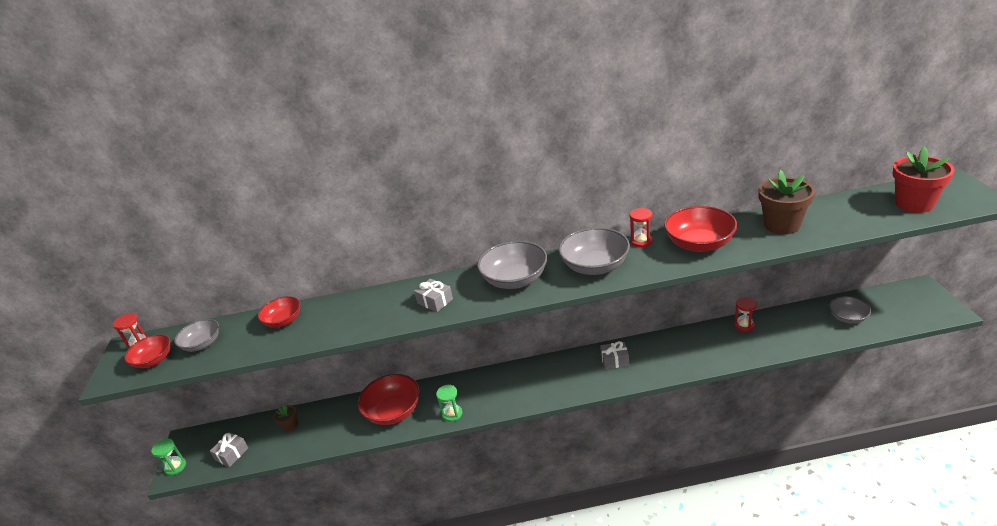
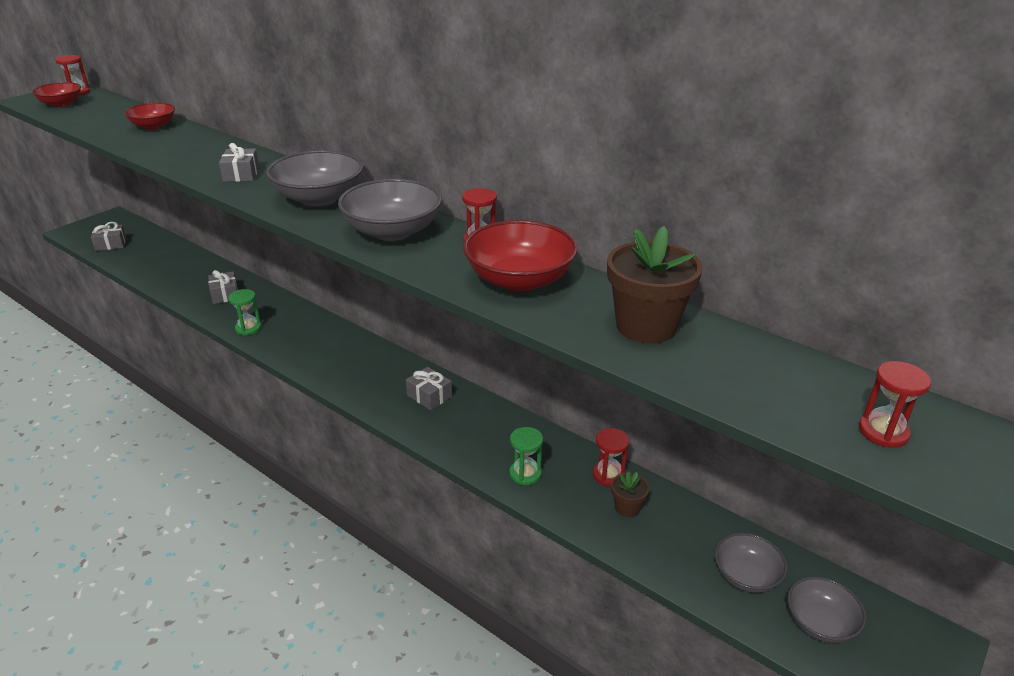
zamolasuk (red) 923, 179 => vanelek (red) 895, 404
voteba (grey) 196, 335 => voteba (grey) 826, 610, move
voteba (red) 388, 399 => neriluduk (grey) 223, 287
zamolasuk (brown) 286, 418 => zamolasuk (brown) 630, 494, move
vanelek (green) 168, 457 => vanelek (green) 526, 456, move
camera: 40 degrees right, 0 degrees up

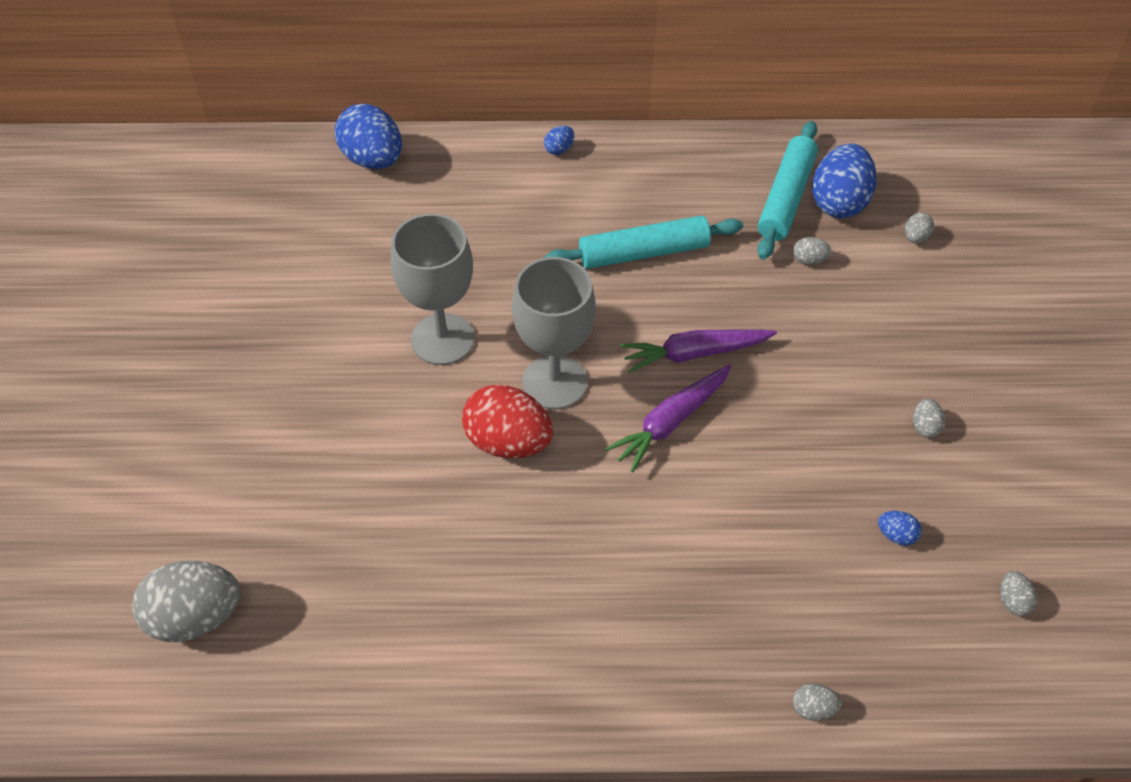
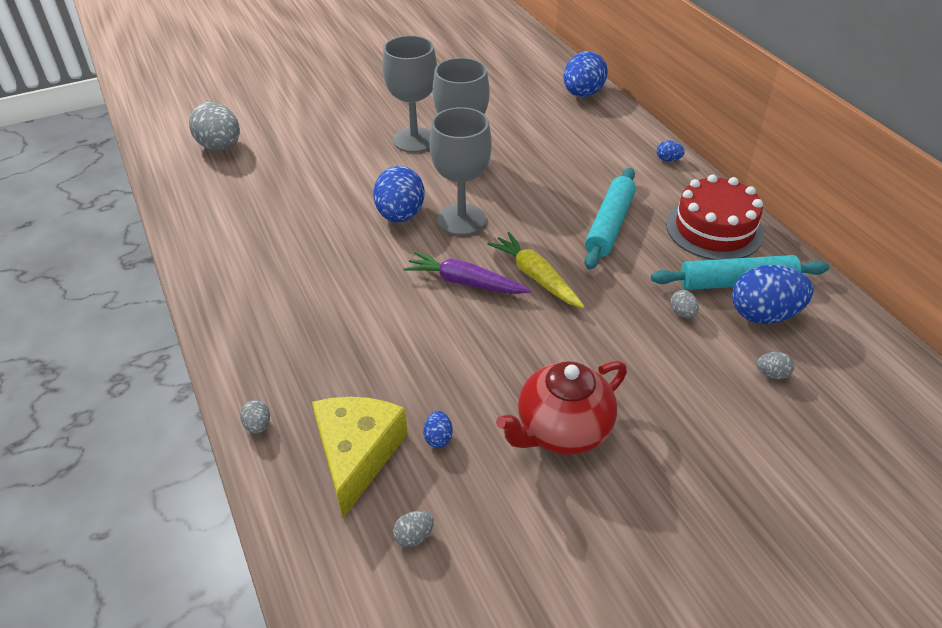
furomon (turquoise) 644, 242 => furomon (turquoise) 610, 219, 60 degrees clockwise
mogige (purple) 698, 351 => mogige (yellow) 535, 270
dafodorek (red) 507, 421 => dafodorek (blue) 399, 194
dafodorek (grey) 929, 418 => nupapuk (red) 561, 408
nothing => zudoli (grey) 409, 94
nothing => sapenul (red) 715, 217
nothing => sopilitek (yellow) 360, 457
camera: 65 degrees right, 10 degrees down

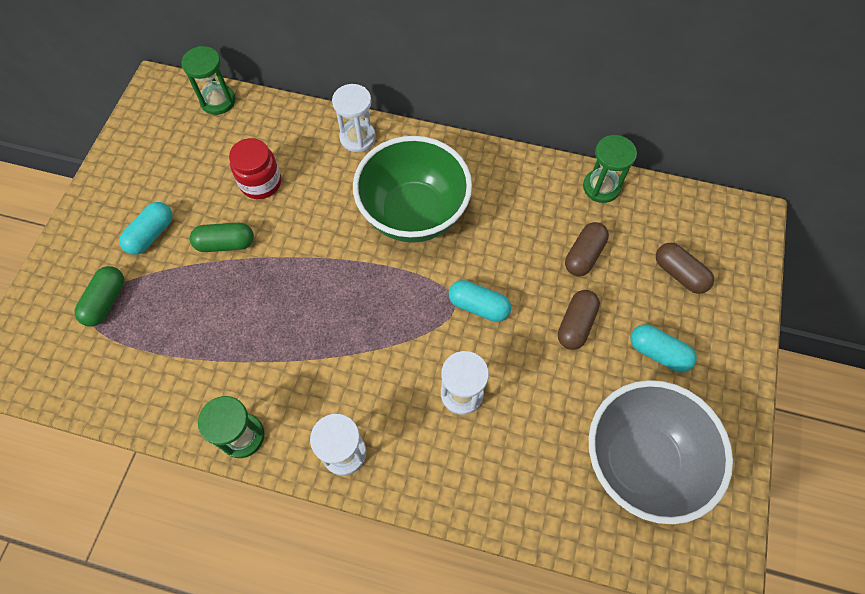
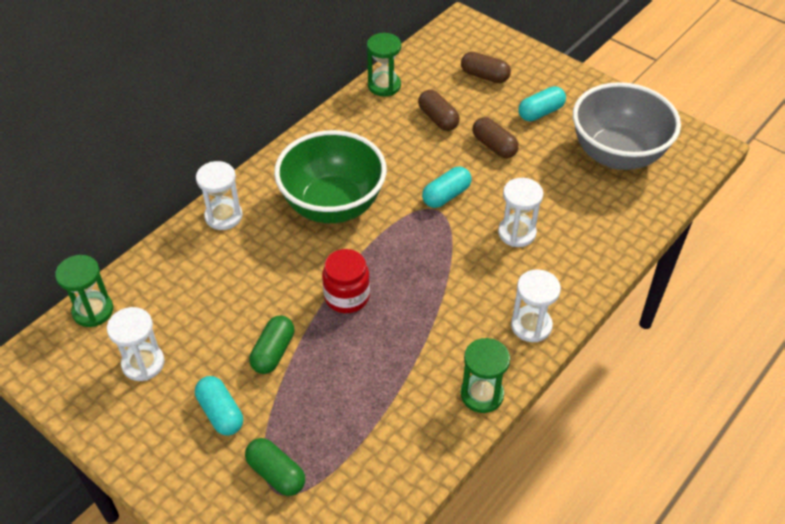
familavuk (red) 255, 168 => familavuk (red) 346, 281, move
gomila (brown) 685, 268 => gomila (brown) 486, 67, 45 degrees clockwise
nothing => vanelek (white) 136, 344
camera: 65 degrees left, 15 degrees down

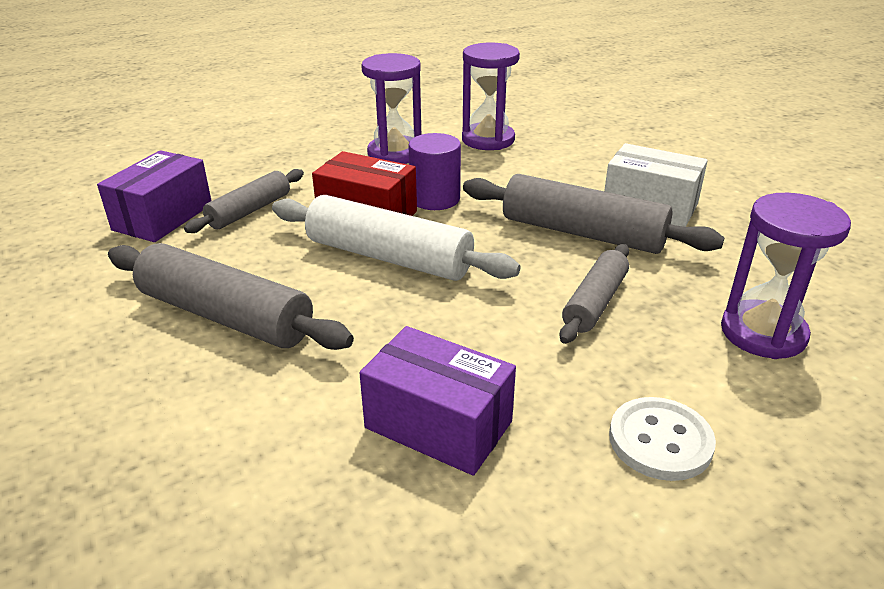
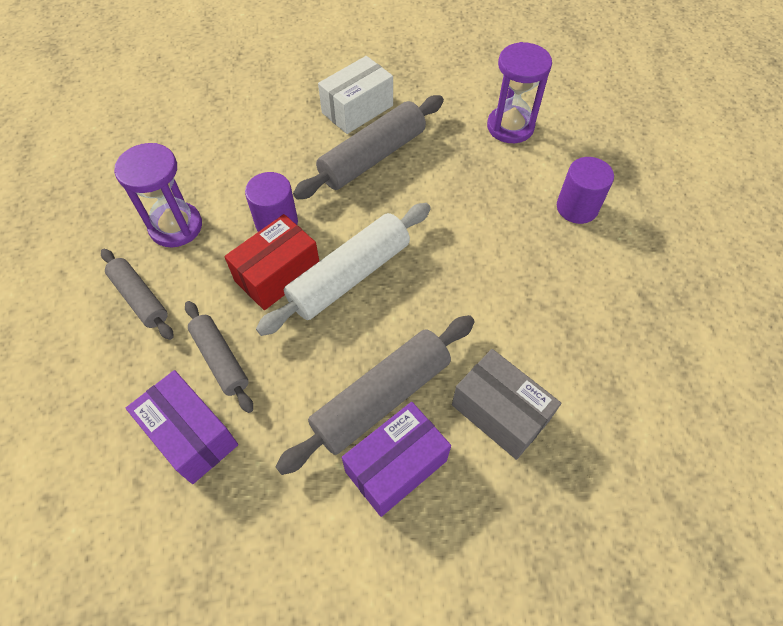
vanelek (purple) 491, 96 => nothing
furomon (grey) 594, 294 => furomon (grey) 137, 294, move
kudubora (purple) 437, 401 => kudubora (purple) 396, 459, move
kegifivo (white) 662, 439 => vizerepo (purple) 585, 190
nothing => kudubora (grey) 506, 404
camera: 70 degrees left, 25 degrees up

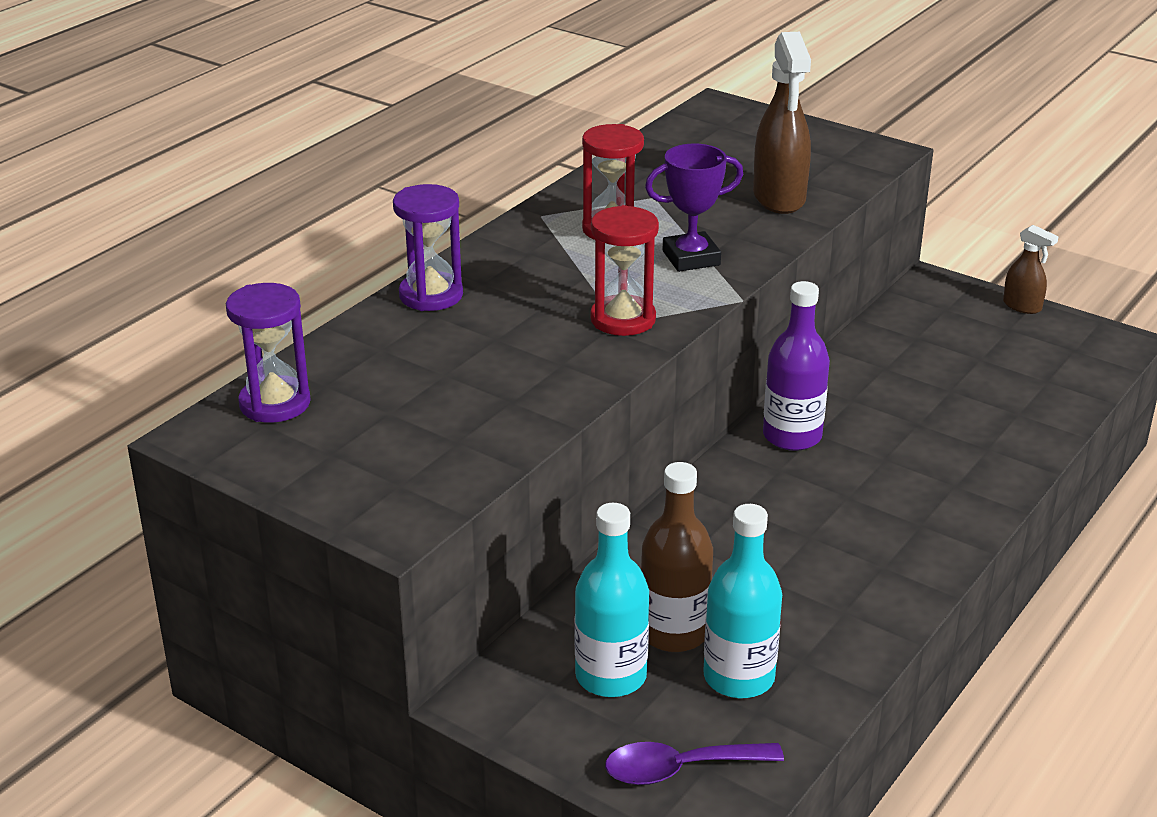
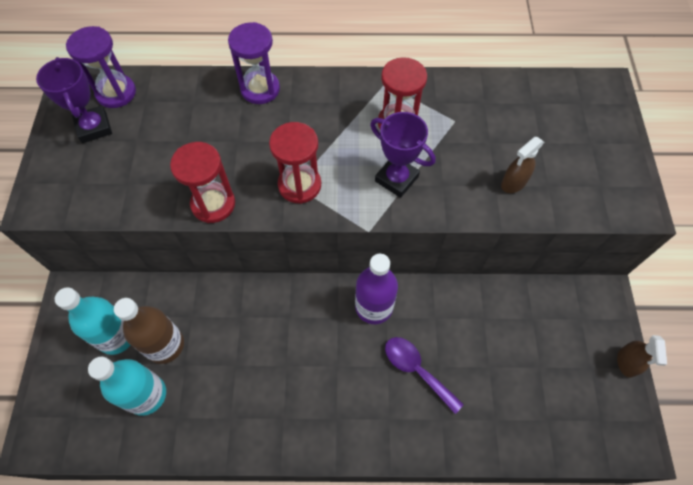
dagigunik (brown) 782, 123 => dagigunik (brown) 522, 165, x0.54
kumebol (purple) 694, 763 => kumebol (purple) 424, 375, move
nothing => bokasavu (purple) 74, 100
nothing => vanelek (red) 202, 182
camera: 55 degrees right, 30 degrees up

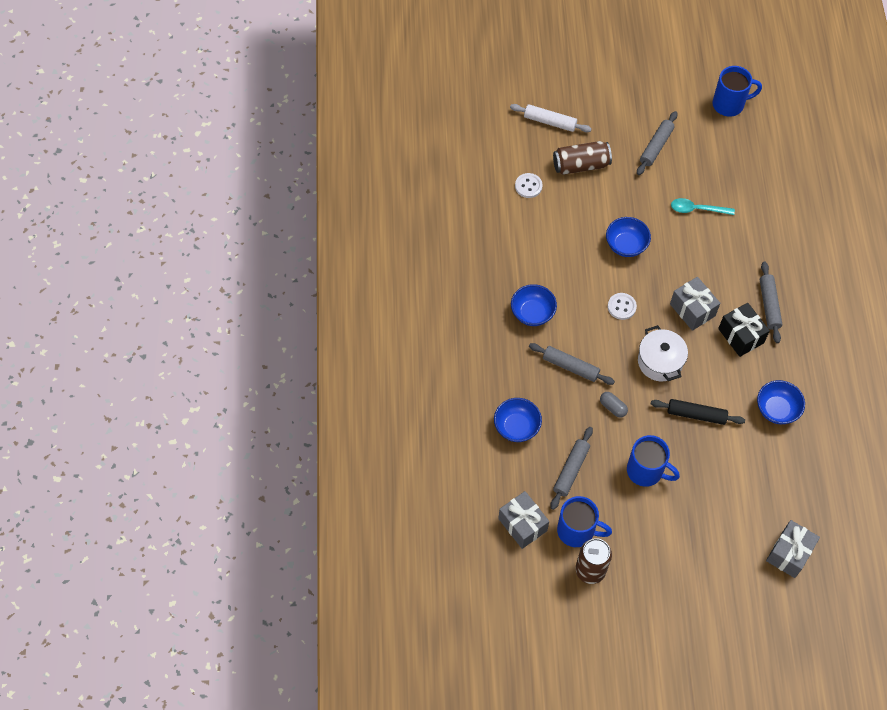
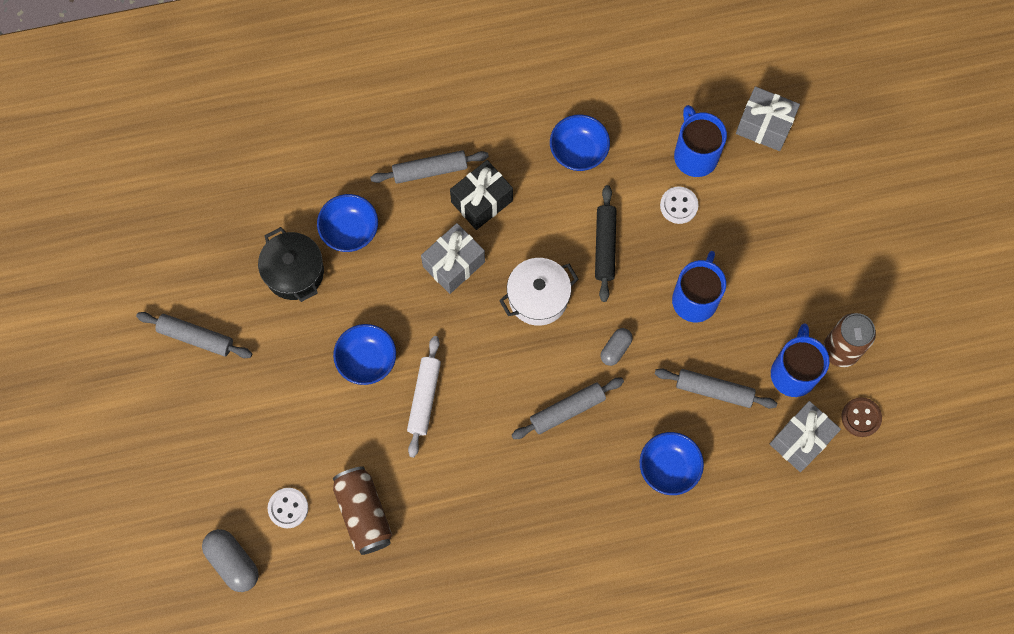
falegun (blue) 737, 91 => falegun (blue) 700, 141, move
furomon (white) 551, 118 => furomon (white) 424, 396, move
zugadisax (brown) 582, 158 => zugadisax (brown) 362, 510, move
kumebol (turquoise) 703, 206 => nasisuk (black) 291, 264
voteba (blue) 534, 305 => voteba (blue) 347, 223, move
kegifivo (white) 622, 306 => kegifivo (white) 679, 205, move
furomon (grey) 572, 364 => furomon (grey) 568, 408, 45 degrees clockwise
nothing => kegifivo (brown) 861, 417
nothing => gomila (grey) 230, 560
camera: 100 degrees left, 10 degrees up

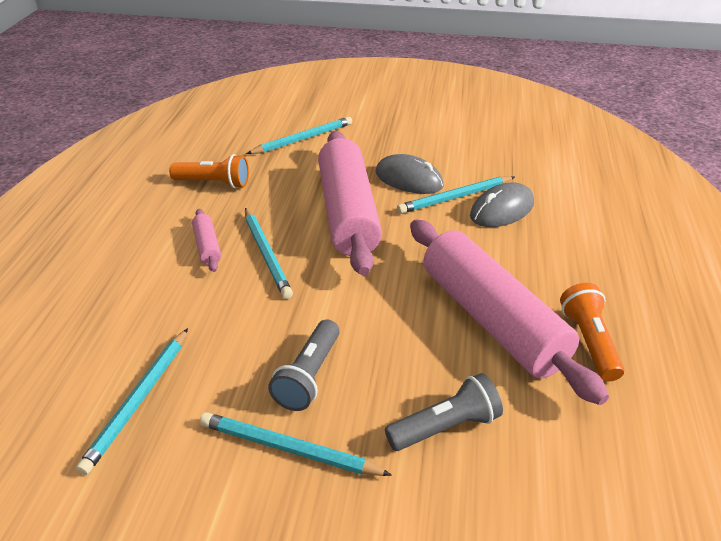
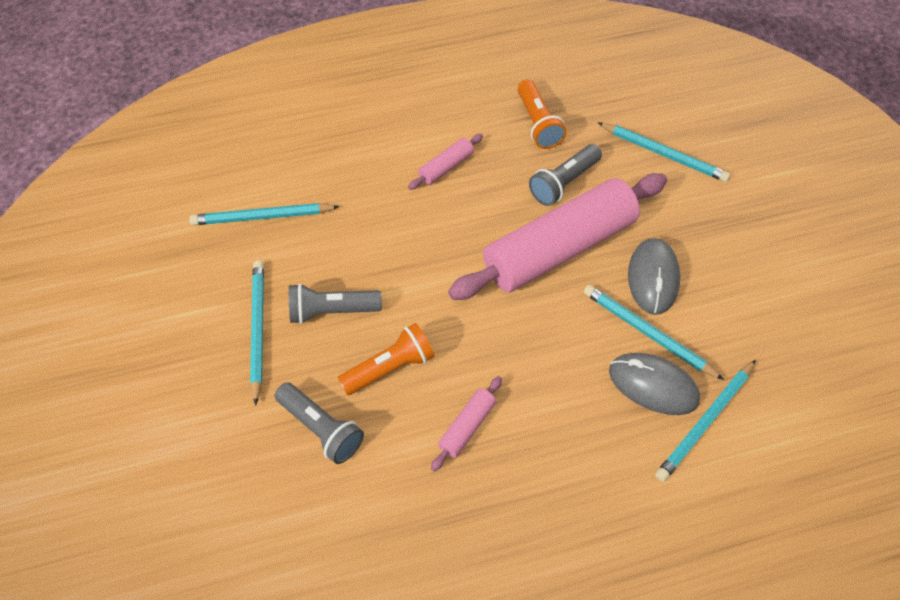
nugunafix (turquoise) 269, 253 => nugunafix (turquoise) 705, 420, move
furomon (pink) 509, 312 => furomon (pink) 466, 424, x0.41
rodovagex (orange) 592, 332 => rodovagex (orange) 386, 359, move
nothing => rodovagex (grey) 565, 175
camera: 65 degrees right, 20 degrees up

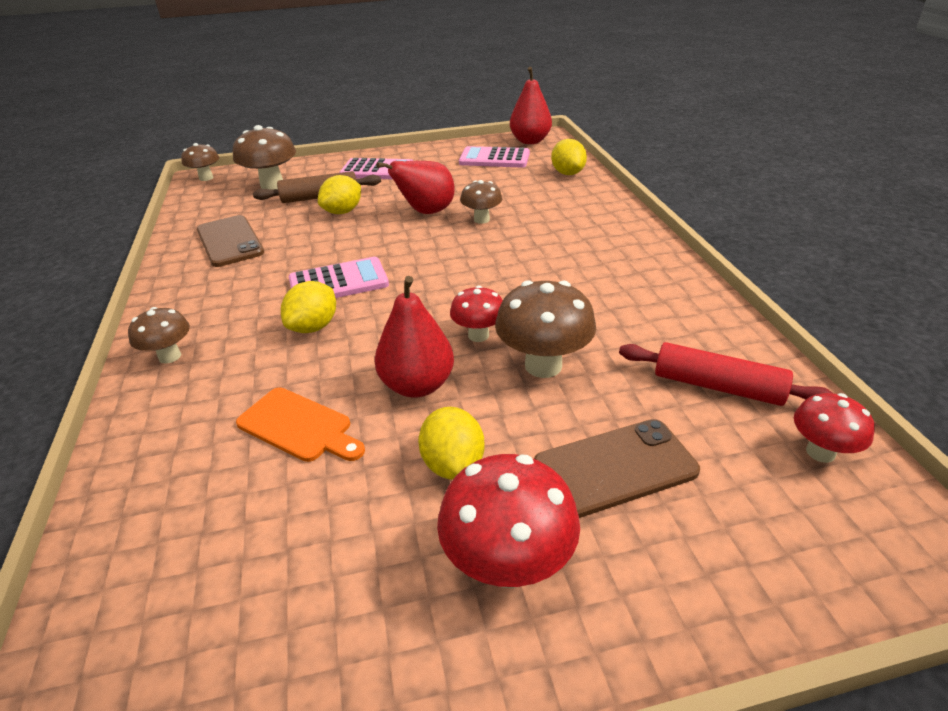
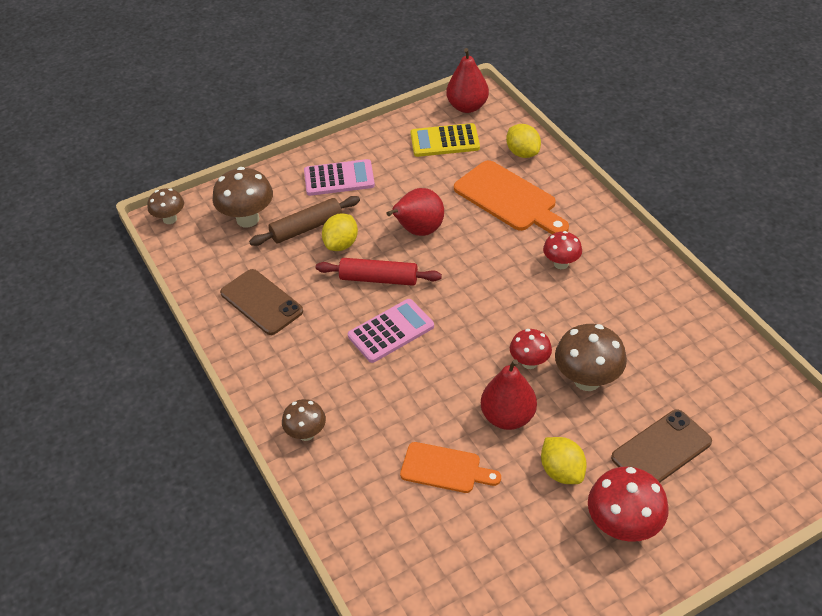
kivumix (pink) 494, 157 => kivumix (yellow) 445, 140
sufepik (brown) 481, 202 => nothing
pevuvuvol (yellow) 308, 307 => nothing
furomon (red) 725, 374 => furomon (red) 379, 272, move
sufepik (red) 834, 428 => sufepik (red) 562, 250, move
nothing => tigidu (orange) 511, 197
camera: 15 degrees left, 10 degrees up

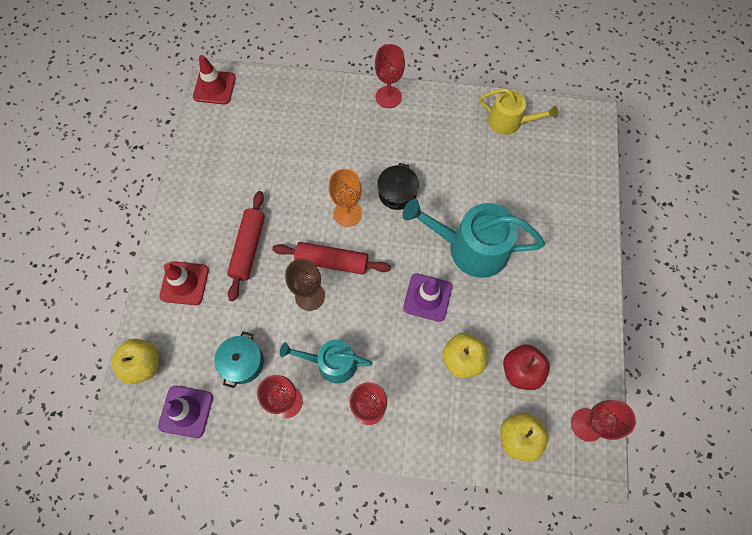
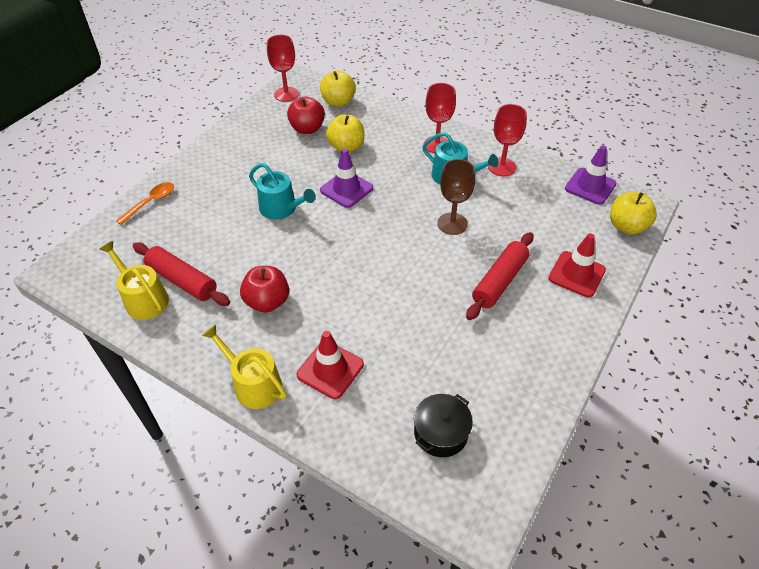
zudoli (red) 390, 76 => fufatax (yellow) 244, 367
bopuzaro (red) 214, 79 => bopuzaro (red) 330, 365, move
nasisuk (black) 398, 186 => nasisuk (black) 443, 425, move
zudoli (orange) 345, 198 => nothing
fufatax (turquoise) 473, 238 => fufatax (turquoise) 282, 191, x0.61
furomon (red) 331, 258 => furomon (red) 181, 274, move
nasisuk (turquoise) 239, 360 => nothing
nothing => kumebol (orange) 145, 203
nothing => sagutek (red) 264, 289
camera: 155 degrees left, 20 degrees down

